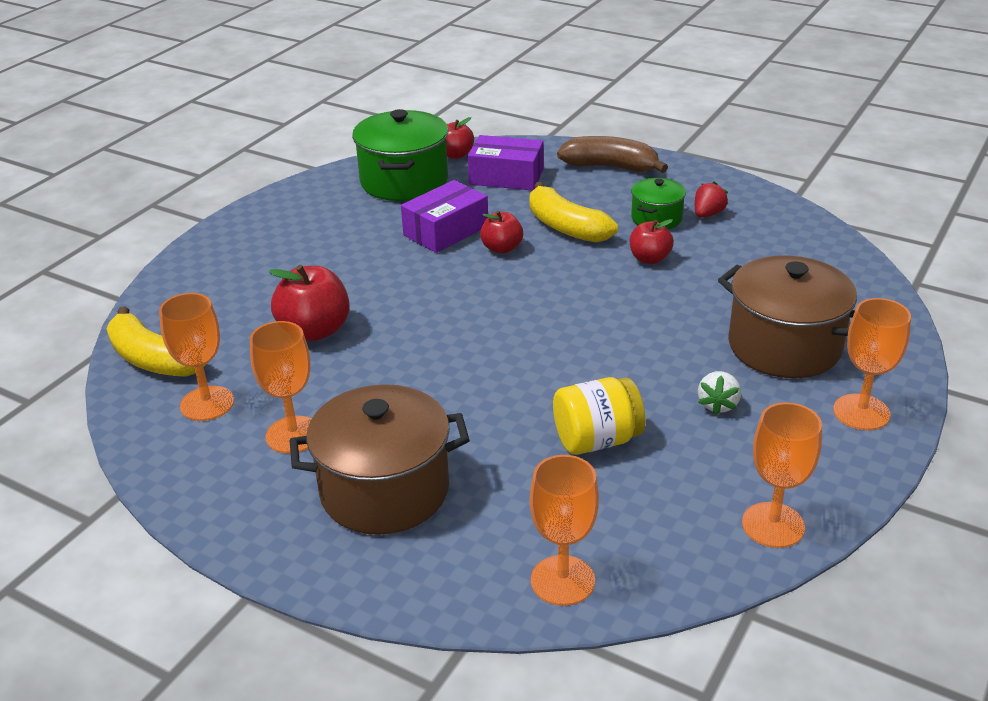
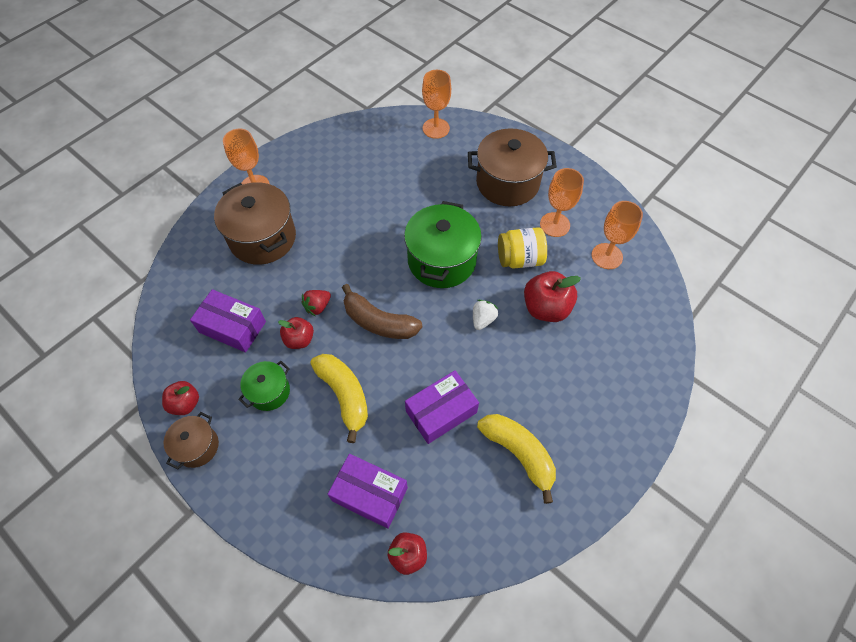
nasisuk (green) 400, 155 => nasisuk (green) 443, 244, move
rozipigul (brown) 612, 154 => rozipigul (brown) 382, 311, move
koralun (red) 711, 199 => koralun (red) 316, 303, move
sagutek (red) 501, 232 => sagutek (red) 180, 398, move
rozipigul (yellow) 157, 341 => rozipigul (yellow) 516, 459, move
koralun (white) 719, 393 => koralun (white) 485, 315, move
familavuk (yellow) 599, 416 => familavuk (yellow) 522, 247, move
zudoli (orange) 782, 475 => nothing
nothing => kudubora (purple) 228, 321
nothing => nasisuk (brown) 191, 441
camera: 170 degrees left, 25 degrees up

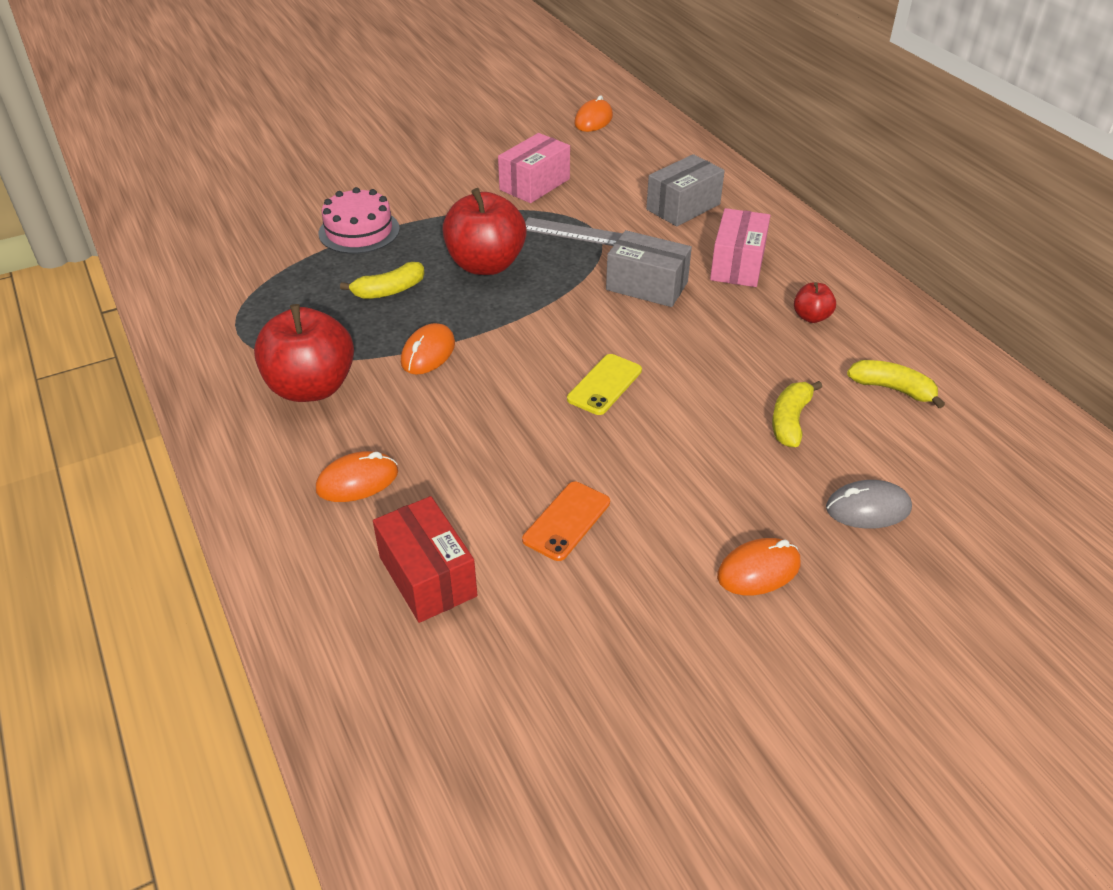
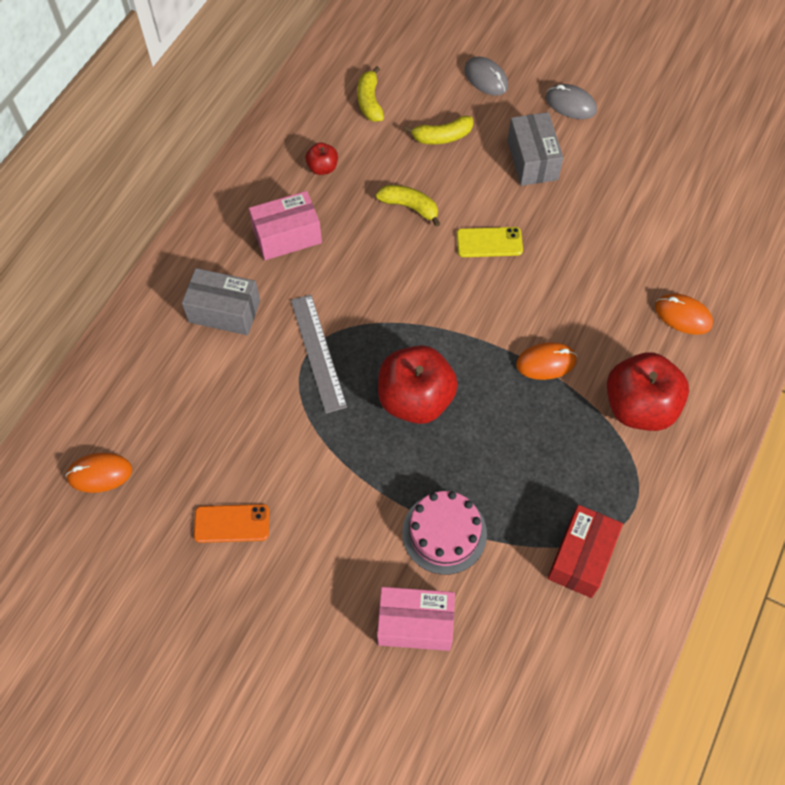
kudubora (pink) 534, 168 => kudubora (pink) 416, 619, move
kudubora (grey) 649, 268 => kudubora (grey) 535, 149, move
rozipigul (yellow) 382, 280 => rozipigul (yellow) 408, 206, move
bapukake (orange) 566, 521 => bapukake (orange) 231, 523, move
kudubora (red) 425, 559 => kudubora (red) 585, 551, move
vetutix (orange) 759, 566 => vetutix (grey) 571, 101
camera: 125 degrees left, 20 degrees up

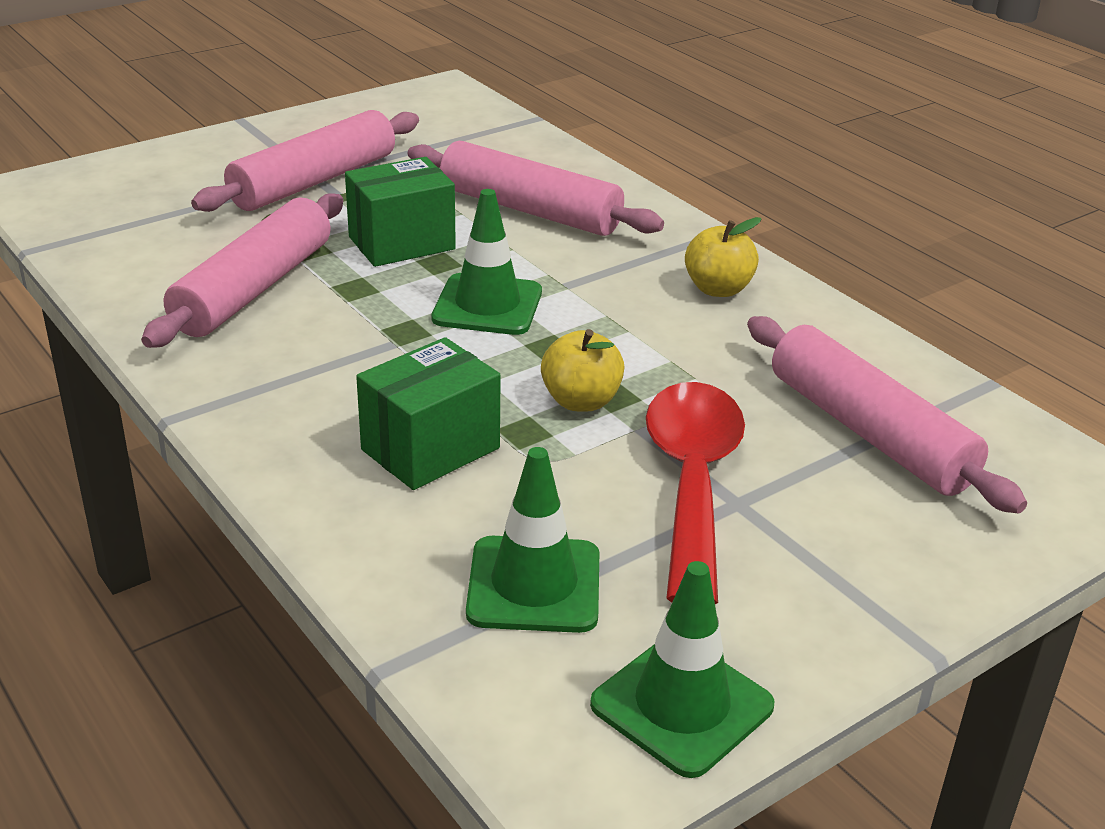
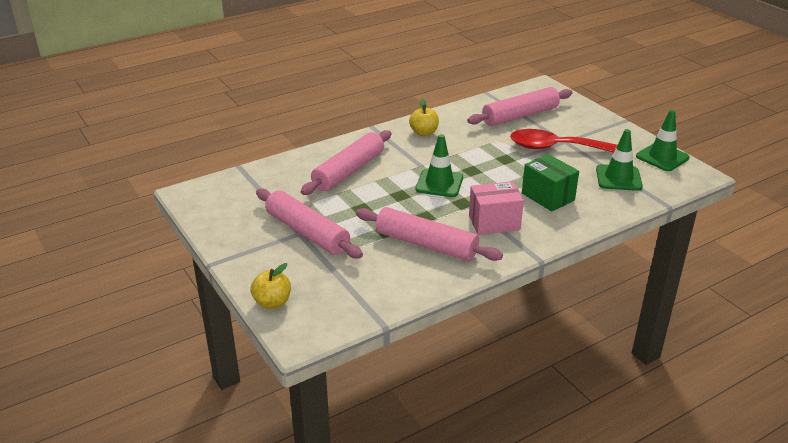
kudubora (green) 400, 212 => nothing
sagutek (yellow) 583, 370 => sagutek (yellow) 271, 286, move
nothing => kudubora (pink) 496, 208
camera: 85 degrees left, 0 degrees up

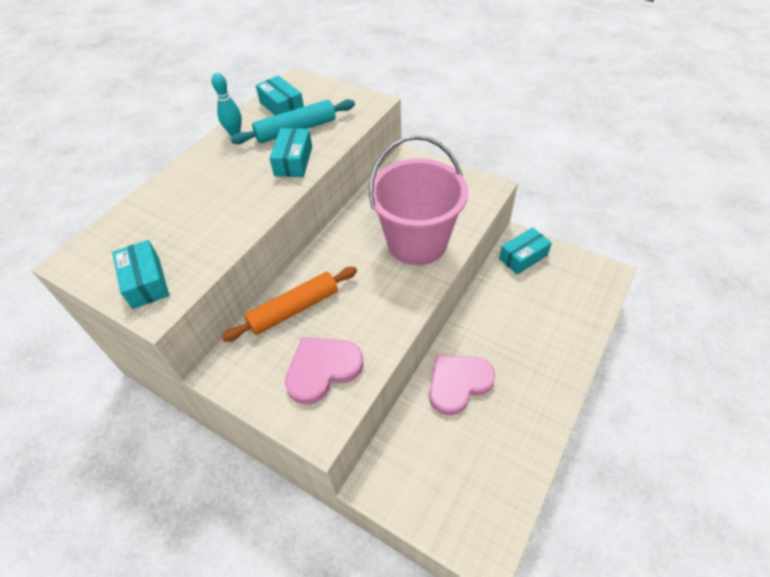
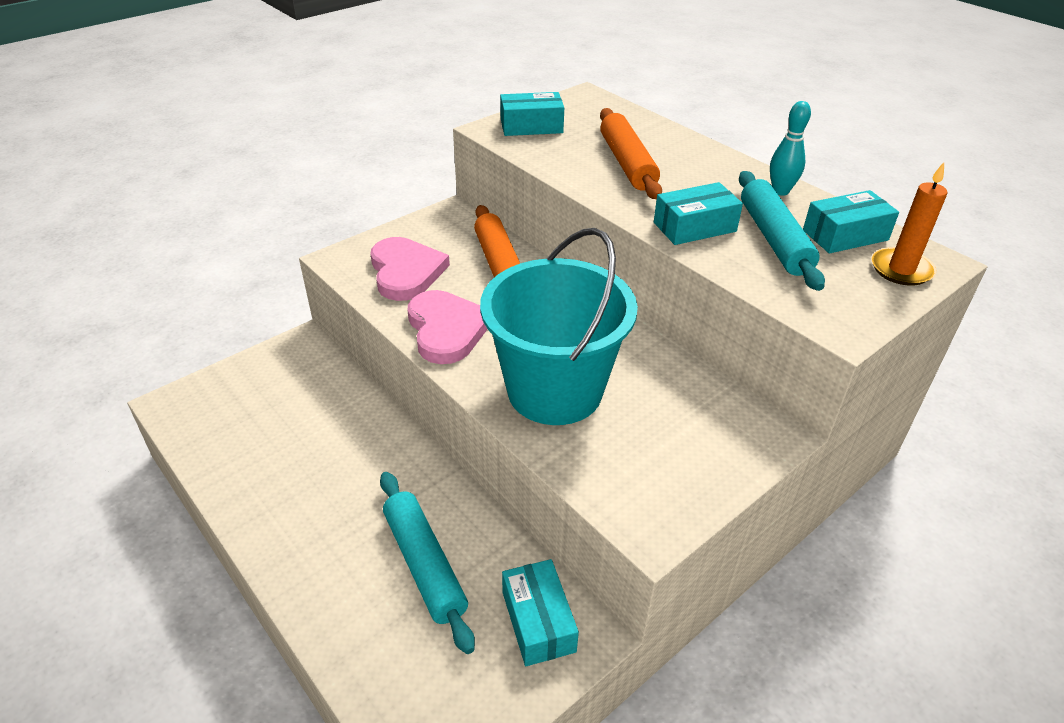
kudubora (turquoise) 290, 152 => kudubora (turquoise) 698, 213, 45 degrees counterclockwise
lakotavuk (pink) 418, 200 => lakotavuk (turquoise) 559, 326
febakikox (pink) 462, 385 => febakikox (pink) 447, 327, move
nothing => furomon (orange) 631, 153
nothing => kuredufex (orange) 909, 224
nothing => furomon (turquoise) 427, 563
camera: 105 degrees right, 10 degrees down

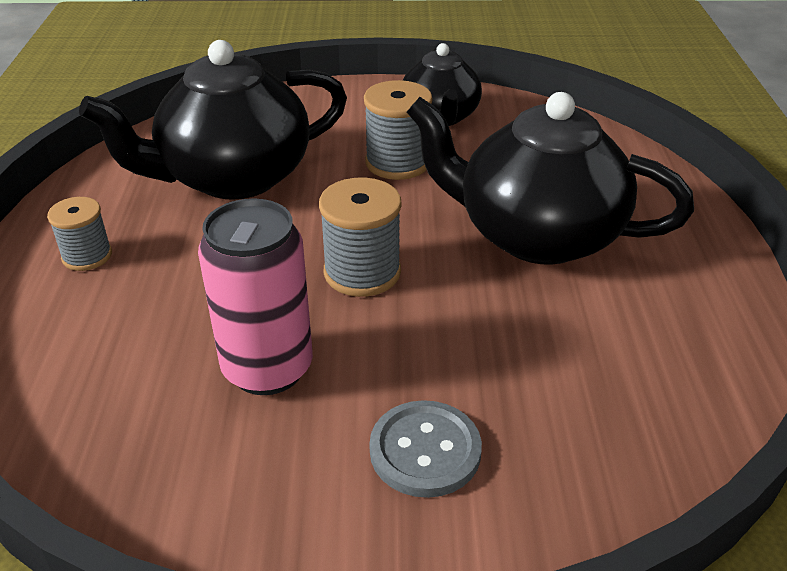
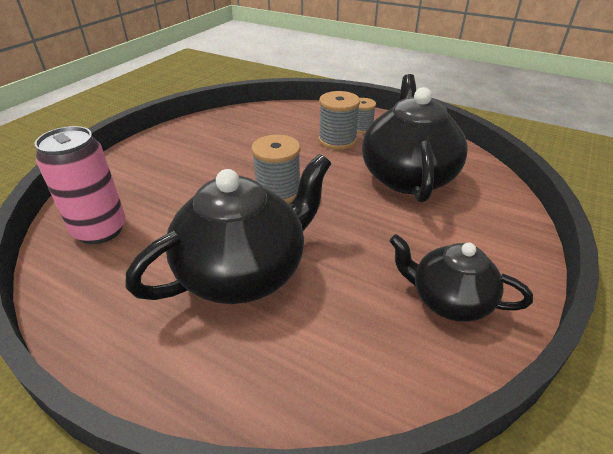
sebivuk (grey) 398, 130 => sebivuk (grey) 339, 120, move
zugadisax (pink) 255, 296 => zugadisax (pink) 80, 185, move
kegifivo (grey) 425, 449 => nothing
camera: 120 degrees right, 0 degrees up

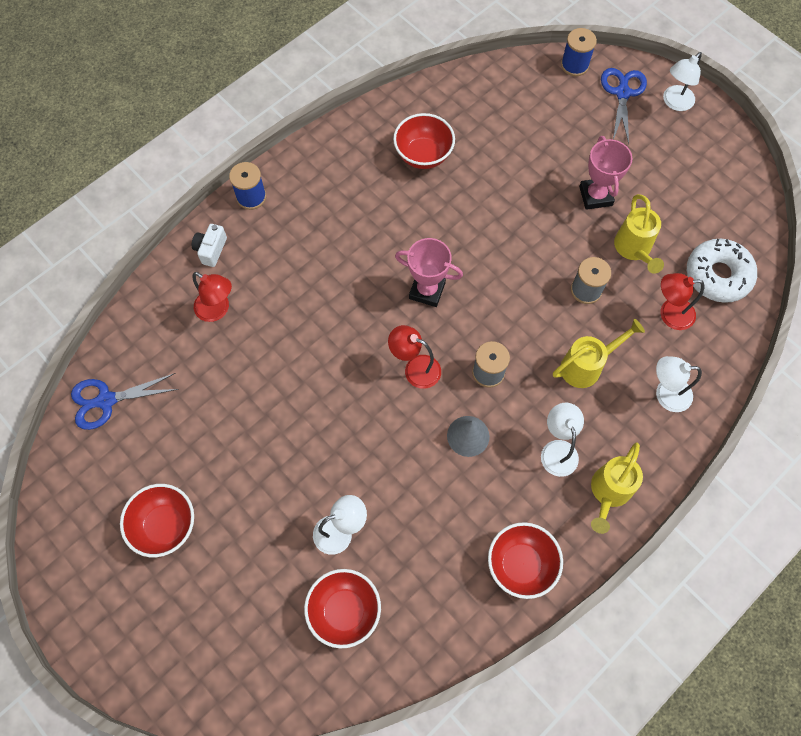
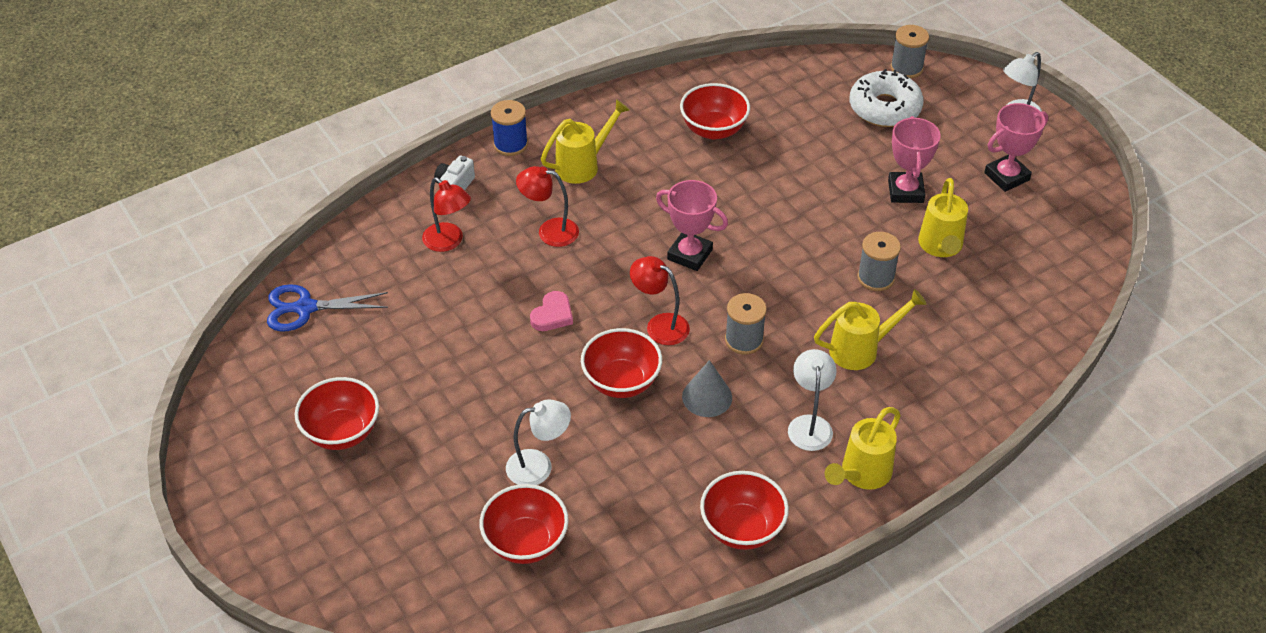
sebivuk (blue) 579, 52 => sebivuk (grey) 909, 51
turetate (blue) 624, 106 => nothing
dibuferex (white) 722, 271 => dibuferex (white) 887, 98, move
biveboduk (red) 682, 301 => biveboduk (red) 547, 206, move
biveboduk (white) 679, 384 => nothing
nothing => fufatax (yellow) 585, 141
nothing => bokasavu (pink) 1016, 147
nothing => febakikox (pink) 551, 311
nothing => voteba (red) 621, 363
camera: 10 degrees right, 20 degrees down

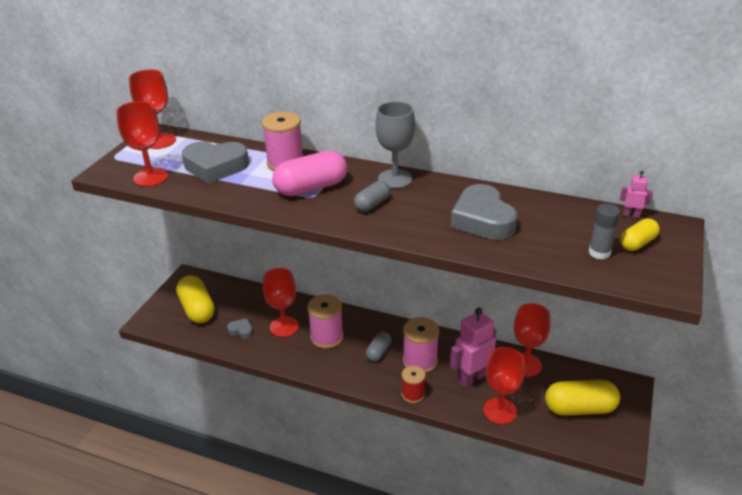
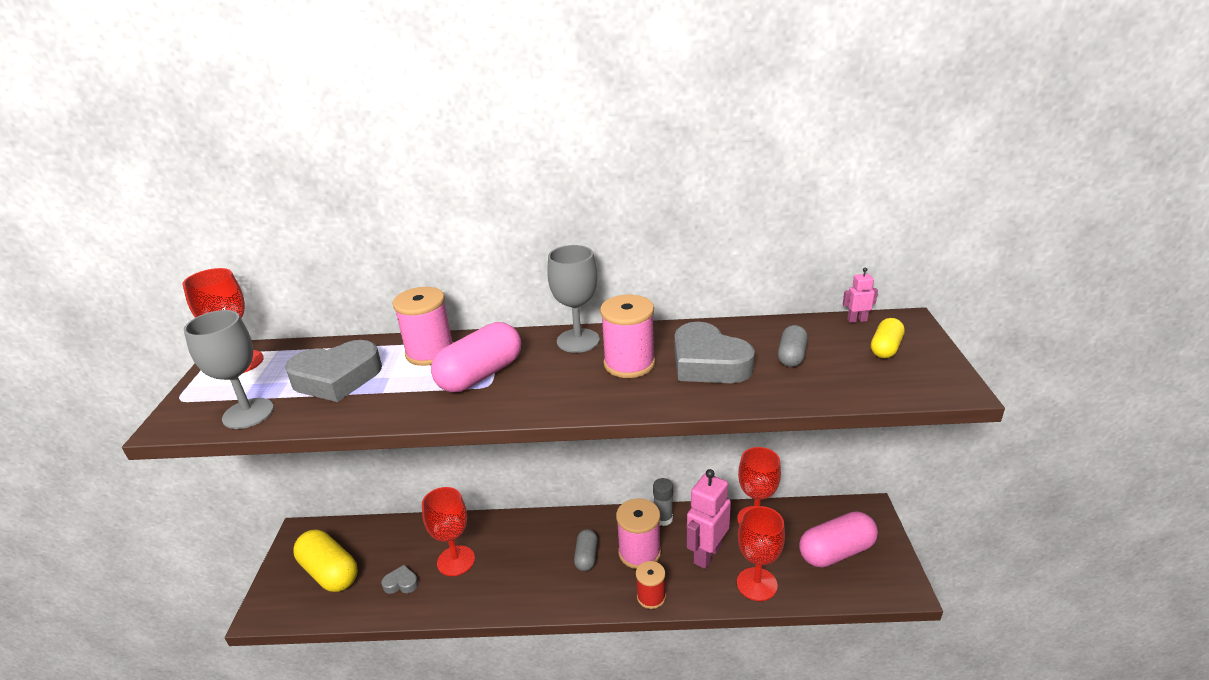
zudoli (red) 142, 144 => zudoli (grey) 228, 369
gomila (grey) 372, 196 => gomila (grey) 793, 346, move
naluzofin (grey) 604, 231 => naluzofin (grey) 663, 502, move
sebivuk (pink) 325, 321 => sebivuk (pink) 627, 336, move
gomila (yellow) 582, 398 => gomila (pink) 838, 539
camera: 20 degrees left, 5 degrees down

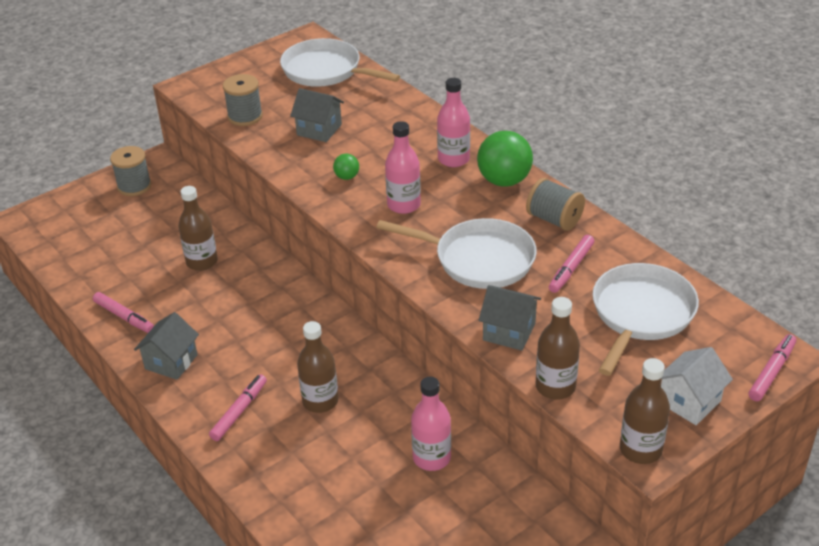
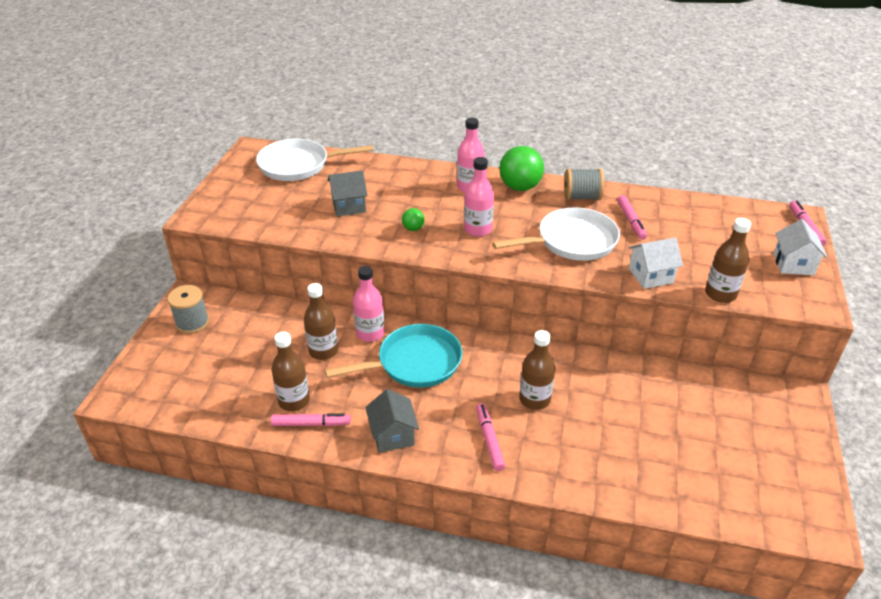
sebivuk (grey) 243, 100 => nothing
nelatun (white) 645, 319 => nothing
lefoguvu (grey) 510, 318 => lefoguvu (white) 655, 263
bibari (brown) 645, 411 => bibari (brown) 291, 371, move
bibari (pink) 431, 424 => bibari (pink) 369, 304, move
nothing => nelatun (turquoise) 393, 356
camera: 40 degrees left, 0 degrees up

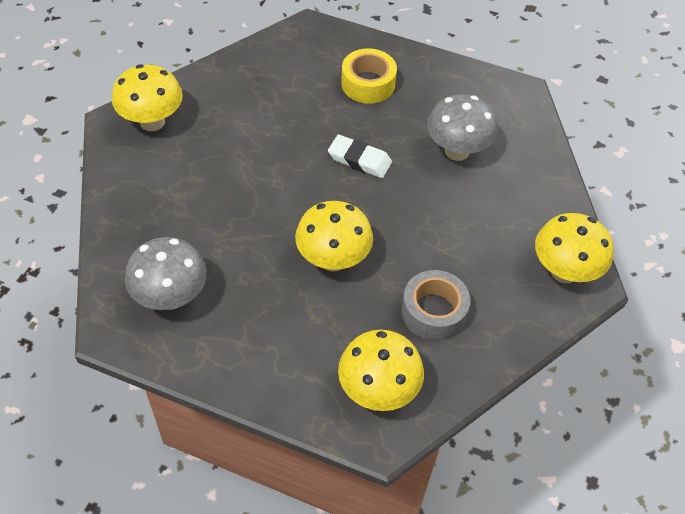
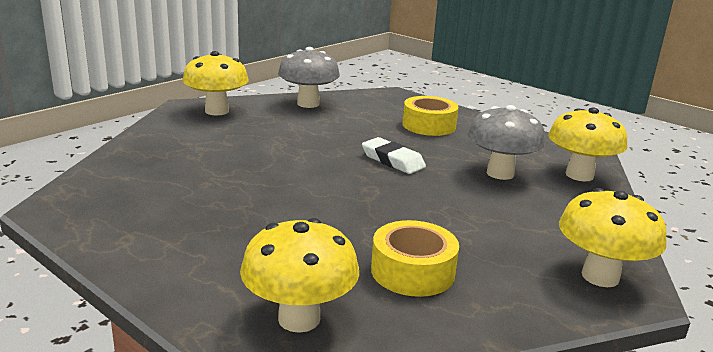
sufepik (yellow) 334, 236 => sufepik (yellow) 587, 144, move
sufepik (grey) 166, 273 => sufepik (grey) 309, 77, move
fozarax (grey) 435, 305 => fozarax (yellow) 415, 258
camera: 20 degrees right, 30 degrees down

